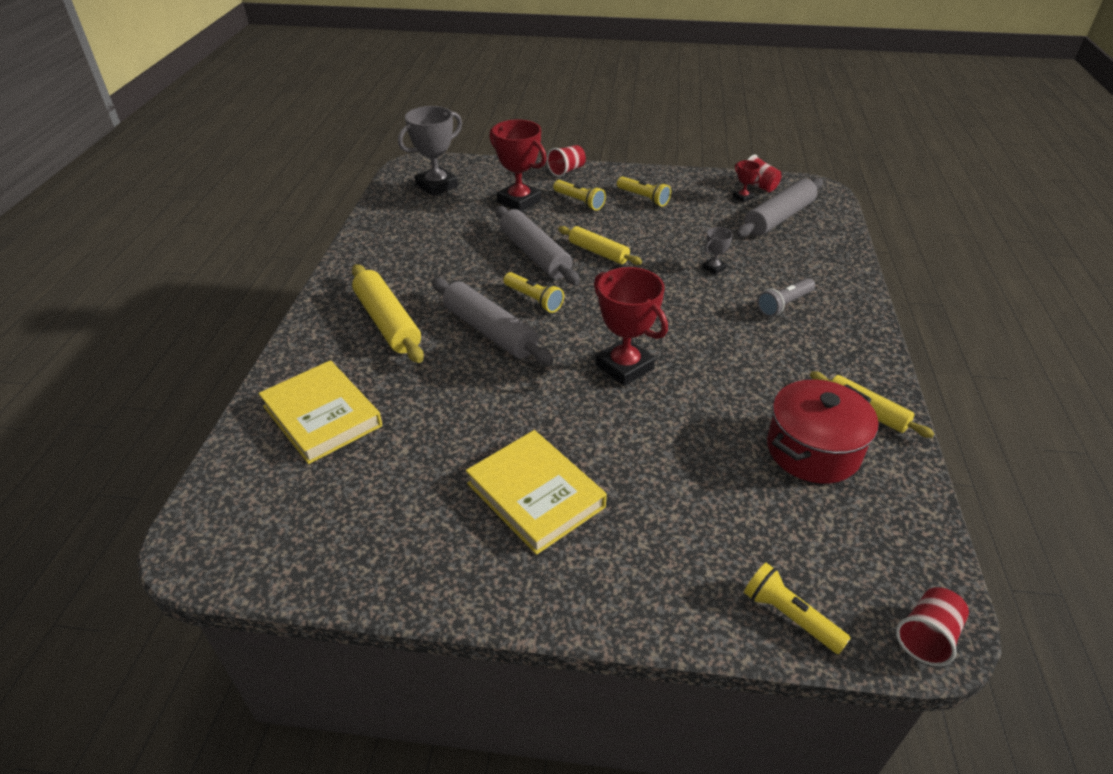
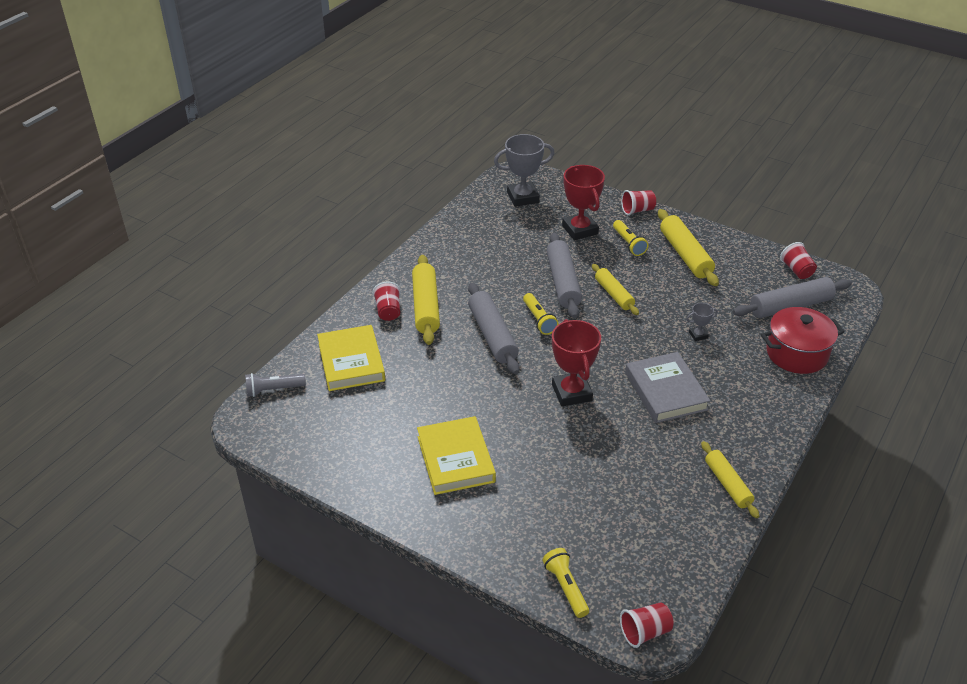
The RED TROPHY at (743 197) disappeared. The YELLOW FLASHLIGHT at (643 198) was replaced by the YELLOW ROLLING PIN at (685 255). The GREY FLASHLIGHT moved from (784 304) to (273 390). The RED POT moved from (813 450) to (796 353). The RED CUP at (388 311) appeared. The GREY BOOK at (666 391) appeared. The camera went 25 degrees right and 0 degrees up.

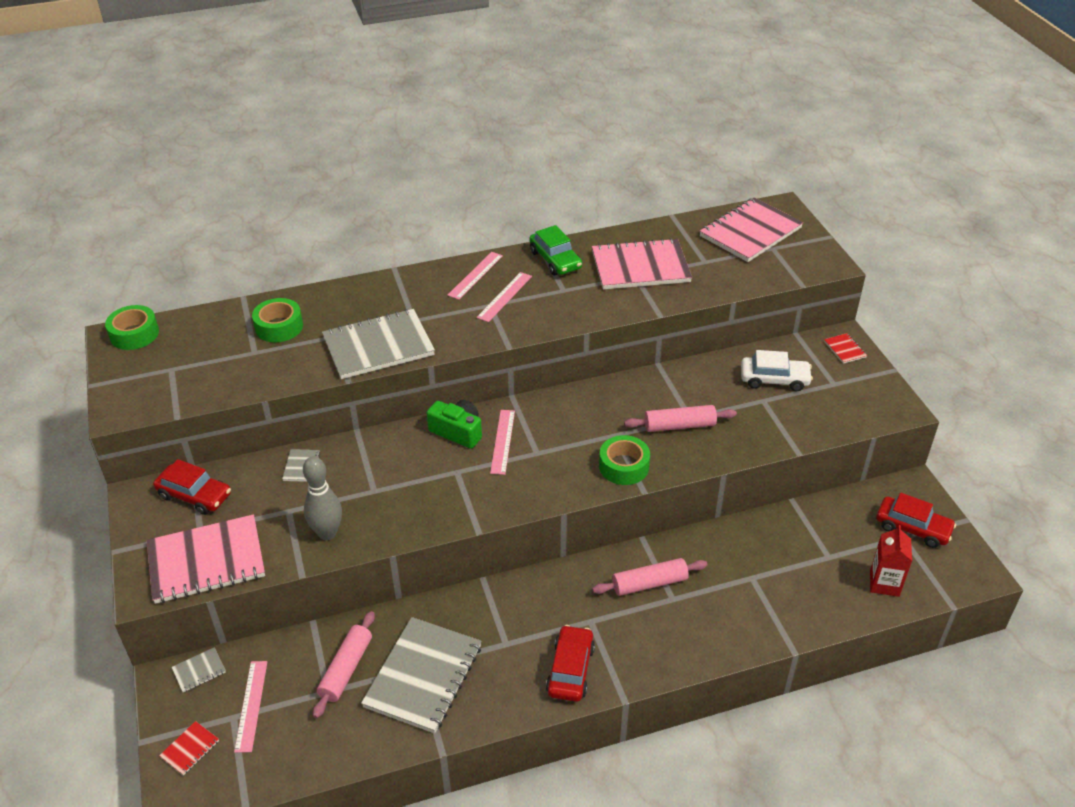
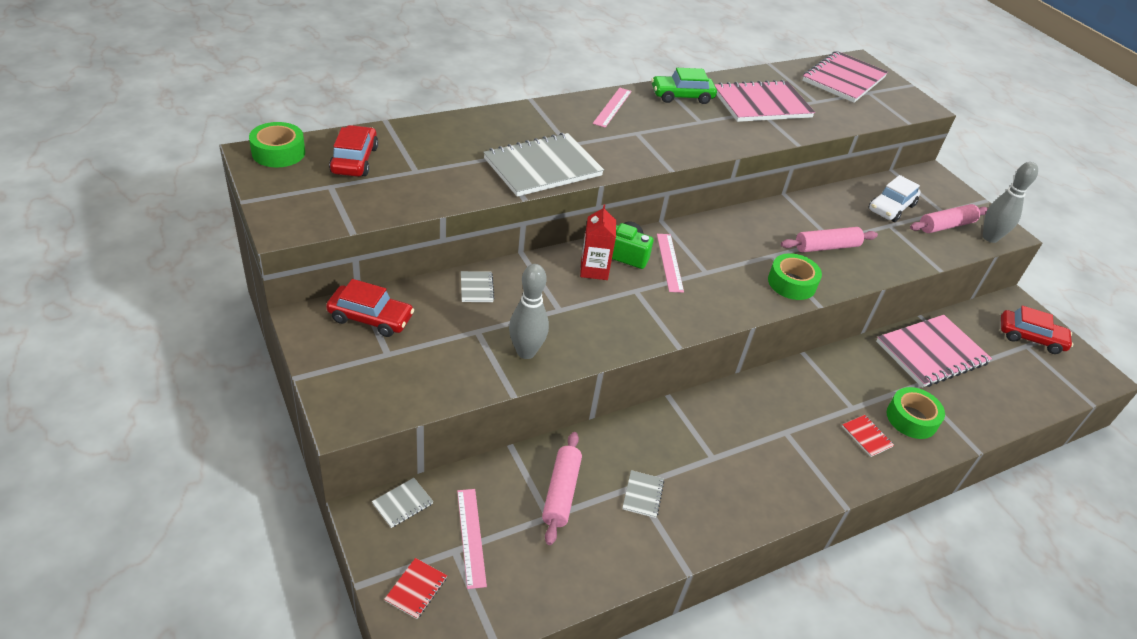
The GREEN CAR at (555 260) turned 120 degrees clockwise. The PINK RULER at (504 296) disappeared. The GREEN TAPE moved from (279 327) to (911 419). The RED NOTEBOOK moved from (845 349) to (867 436). The WHITE CAR at (774 379) turned 135 degrees clockwise. The PINK NOTEBOOK moved from (206 561) to (931 353). The RED CARTON moved from (884 583) to (594 270). The PINK ROLLING PIN moved from (649 583) to (946 226). The GREY NOTEBOOK at (423 676) changed to 0.41 times the size. The RED CAR moved from (570 670) to (354 160). The GREY BOWLING PIN at (990 238) appeared. The camera went 15 degrees left and 0 degrees up.

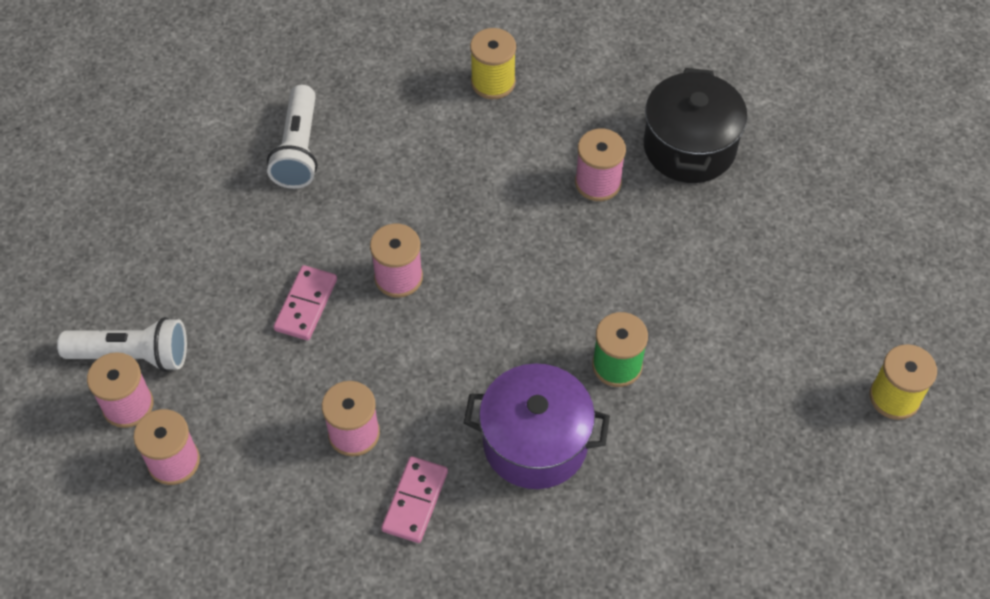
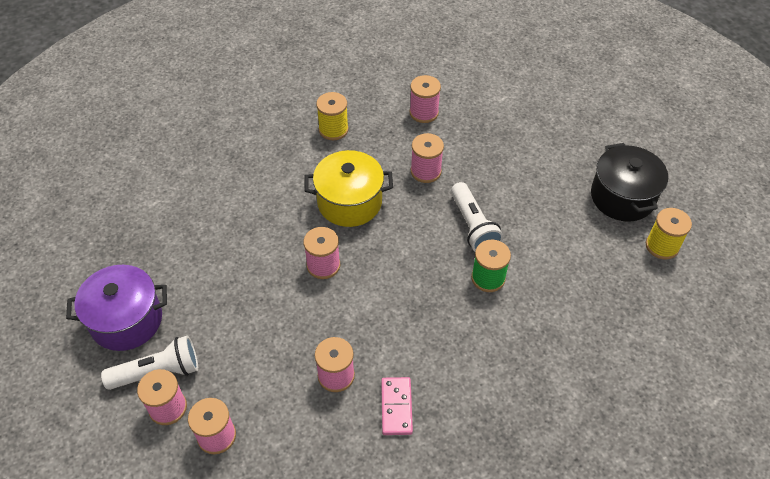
The BLACK POT moved from (689 147) to (622 197). The WHITE FLASHLIGHT moved from (298 149) to (473 226). The PINK DOMINO at (306 305) disappeared. The PURPLE POT moved from (535 442) to (126 320). The PINK SPOOL at (424 112) appeared. The YELLOW POT at (349 202) appeared. The camera went 20 degrees left and 5 degrees down.

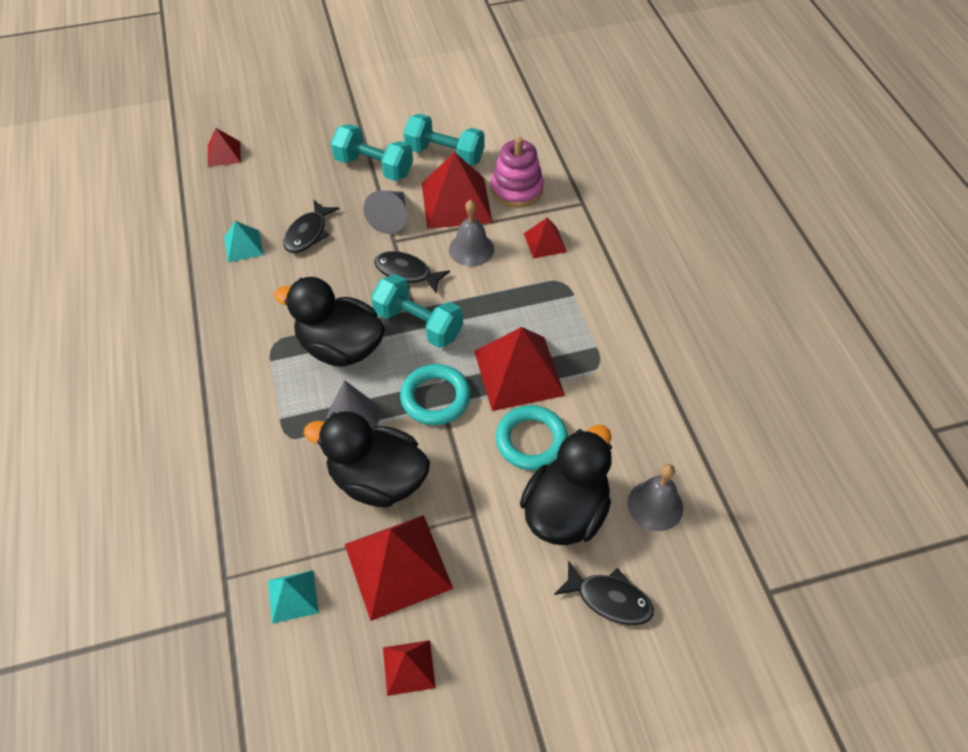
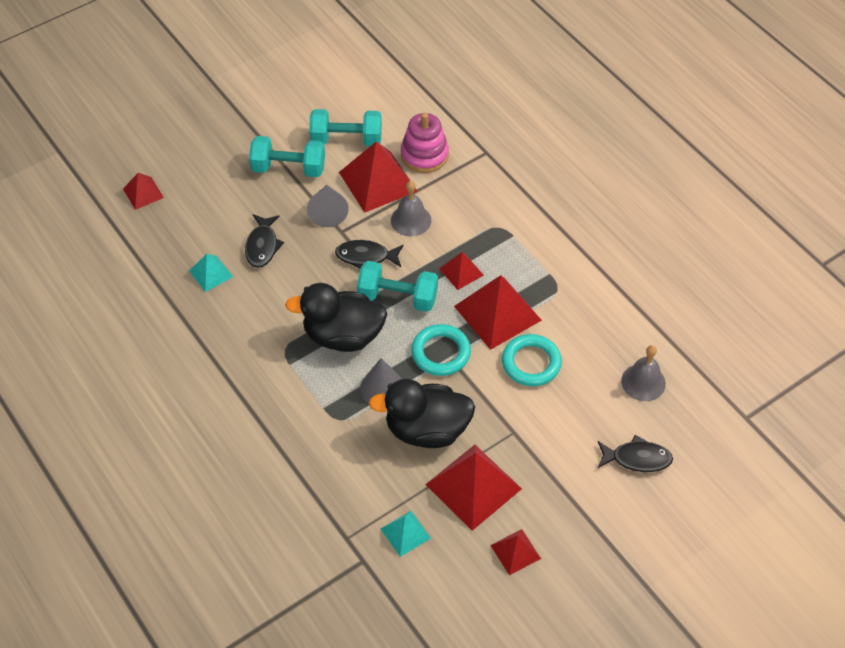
The RED PYRAMID moved from (545 242) to (461 271). The BLACK DUCK at (565 512) disappeared. The camera went 20 degrees left and 0 degrees up.

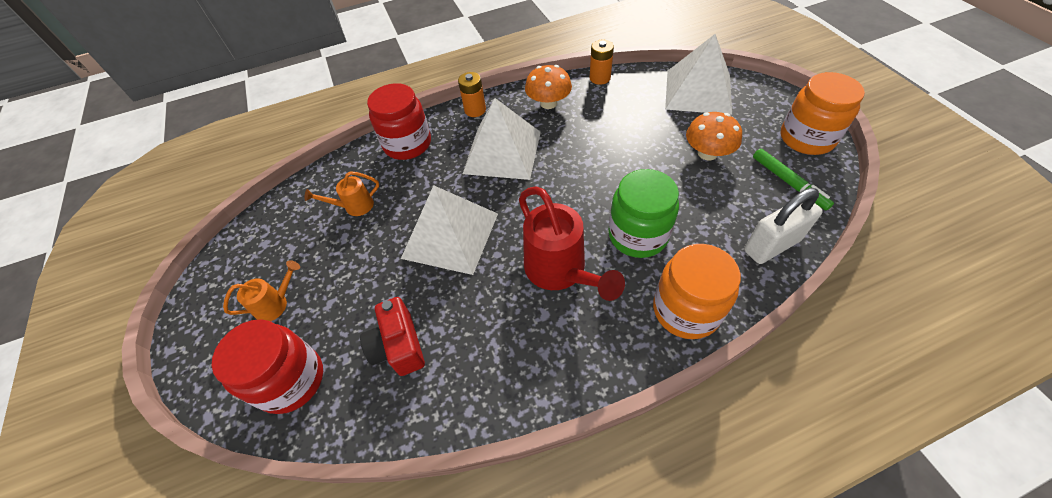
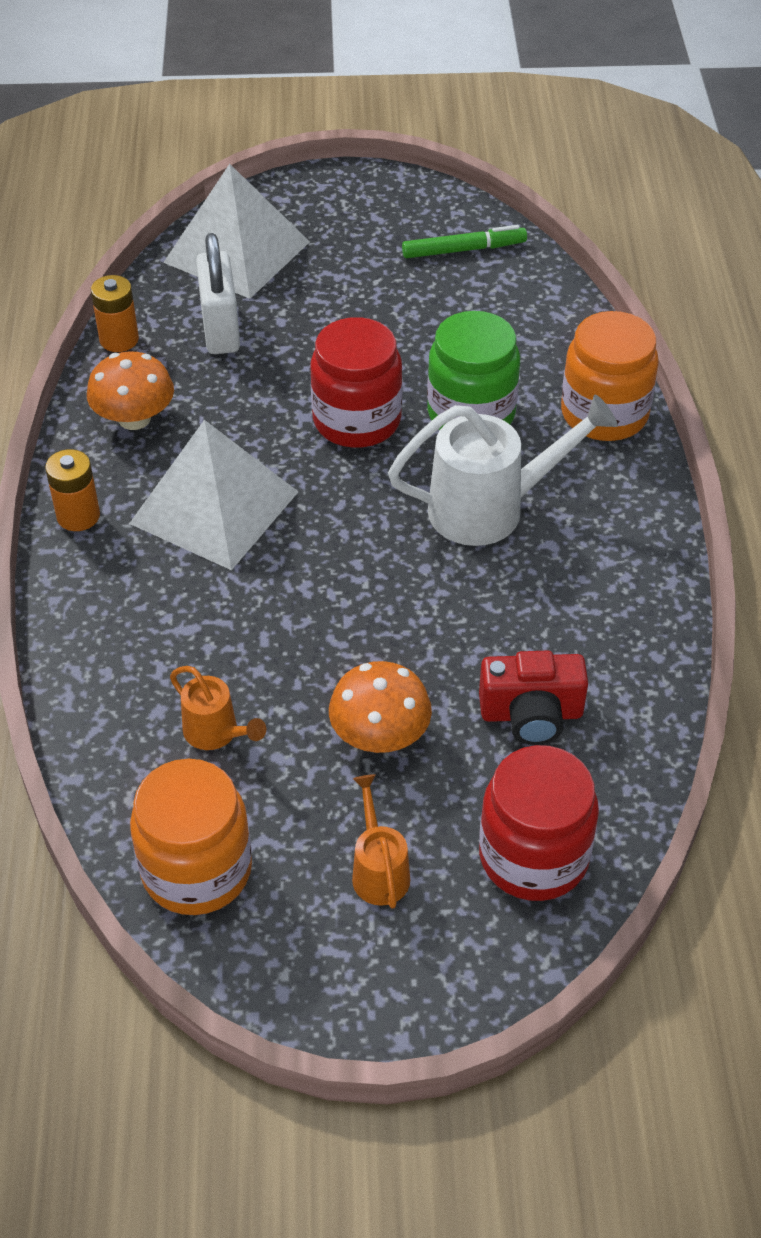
The ORANGE JAR moved from (806 138) to (197 870). The RED JAR moved from (407 144) to (357 420). The ORANGE MUSHROOM moved from (707 153) to (380 735). The ORANGE WATERING CAN at (354 206) turned 45 degrees counterclockwise. The WHITE PYRAMID at (450 235) disappeared. The RED WATERING CAN at (560 271) became the WHITE WATERING CAN at (490 509). The WHITE PADLOCK moved from (771 245) to (220 329). The camera went 75 degrees left and 5 degrees down.

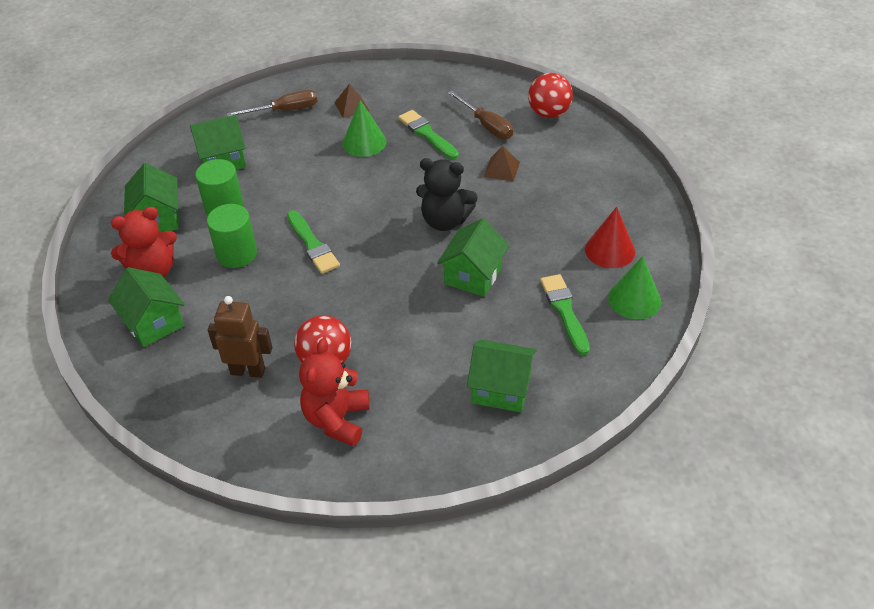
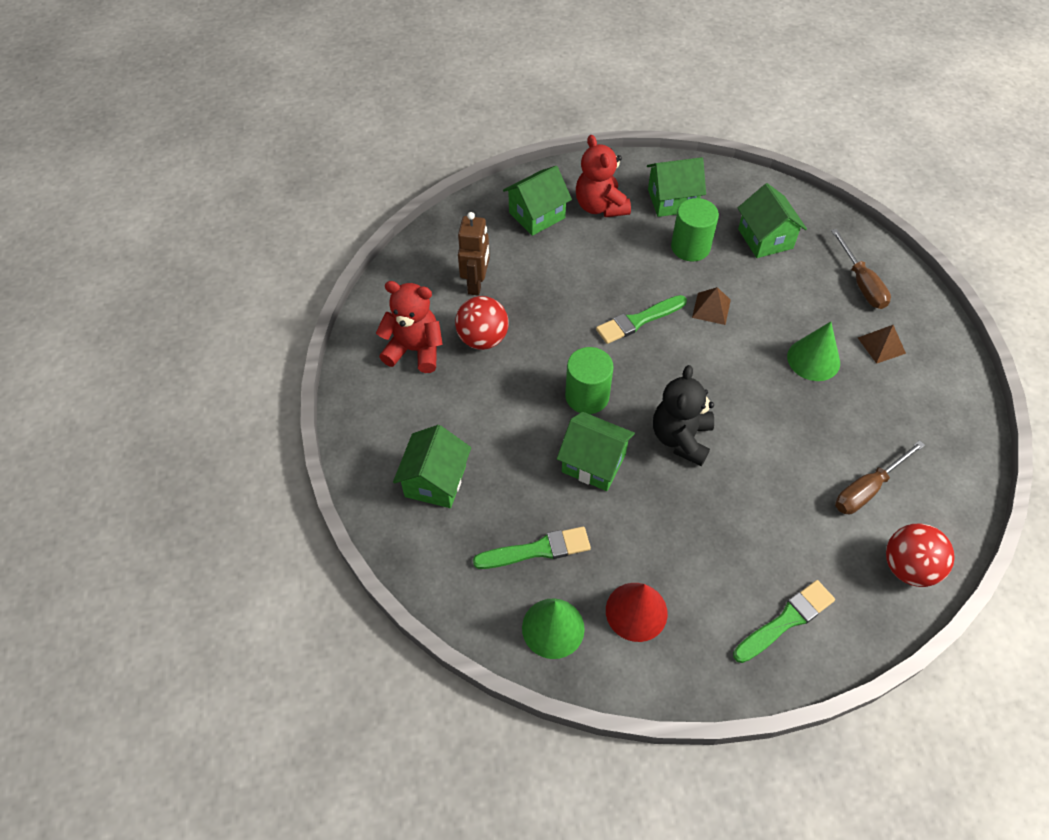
The GREEN BRUSH moved from (427 134) to (786 620). The BROWN PYRAMID moved from (501 169) to (711 308). The GREEN CYLINDER moved from (237 254) to (587 396). The camera went 90 degrees right and 10 degrees up.

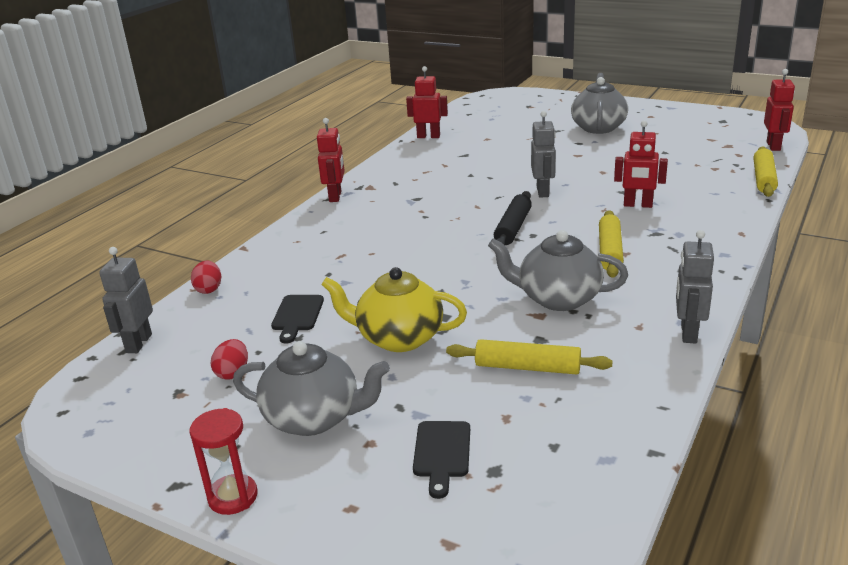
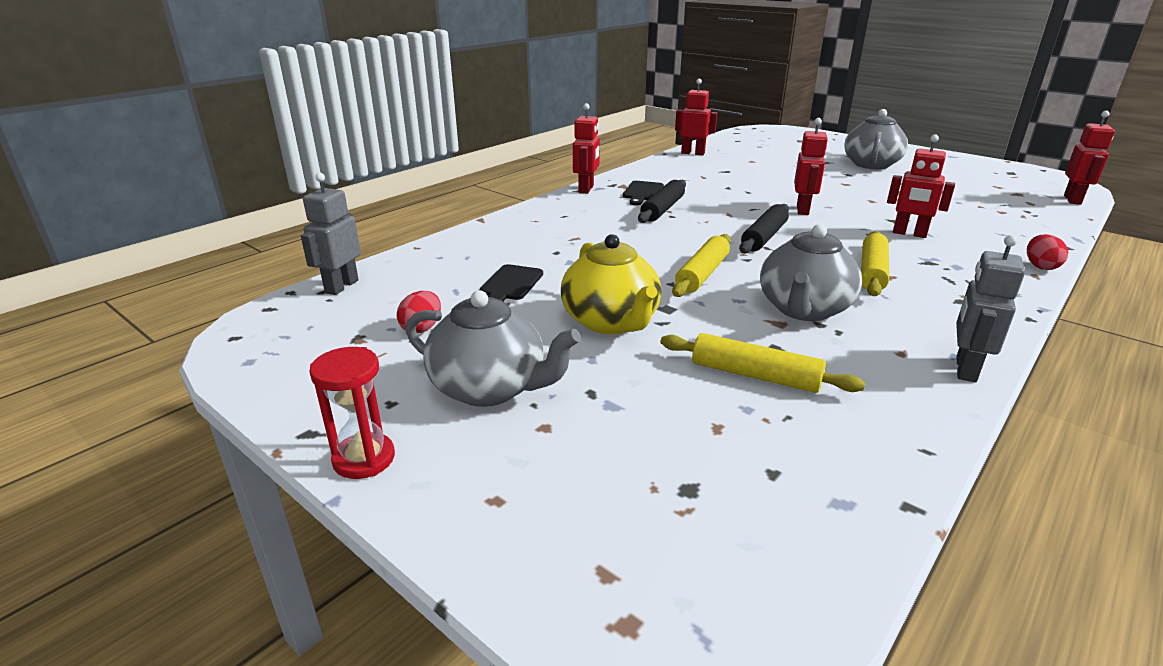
The GREY ROBOT at (543 192) became the RED ROBOT at (803 210). The YELLOW ROLLING PIN moved from (764 179) to (702 274). The GREY TEAPOT at (557 298) turned 90 degrees counterclockwise. The RED EGG moved from (209 289) to (1040 266). The YELLOW TEAPOT at (398 338) turned 135 degrees counterclockwise. The BLACK CUTTING BOARD moved from (442 453) to (642 192). The BLACK ROLLING PIN at (663 209) appeared. The camera went 10 degrees right and 0 degrees up.

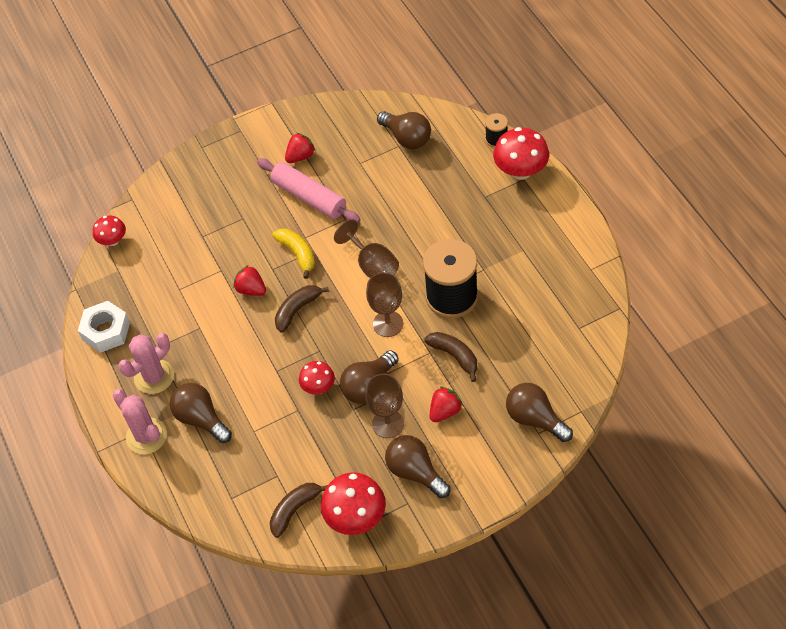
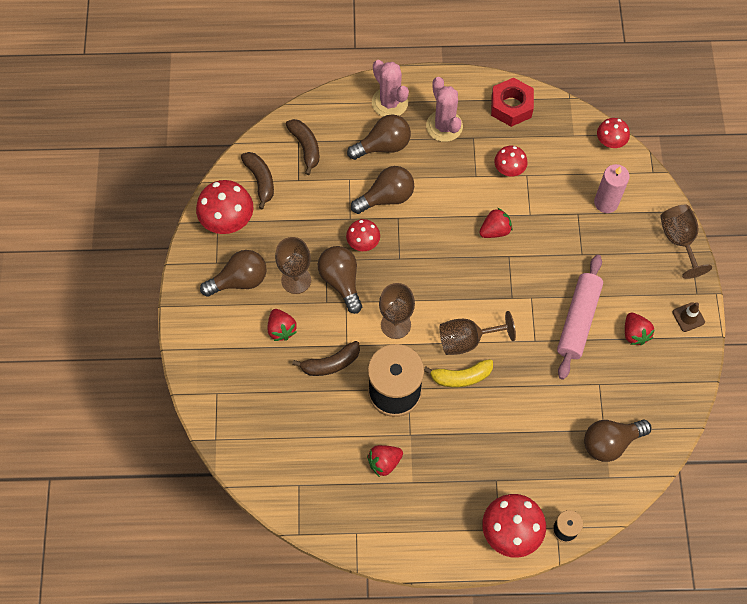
The PINK ROLLING PIN at (309 197) turned 45 degrees counterclockwise. The YELLOW BANANA moved from (298 254) to (461 377). The BROWN BANANA moved from (297 310) to (305 147). The WHITE NUT at (106 331) became the RED NUT at (511 106). The BROWN LIGHT BULB moved from (535 419) to (386 197). The PINK CACTUS at (146 436) turned 75 degrees clockwise. The RED MUSHROOM at (509 169) appeared. The PINK CANDLE at (606 202) appeared. The BROWN GOBLET at (679 240) appeared. The BROWN TRAFFIC CONE at (688 317) appeared. The RED STRAWBERRY at (384 462) appeared. The camera went 110 degrees right and 10 degrees up.

